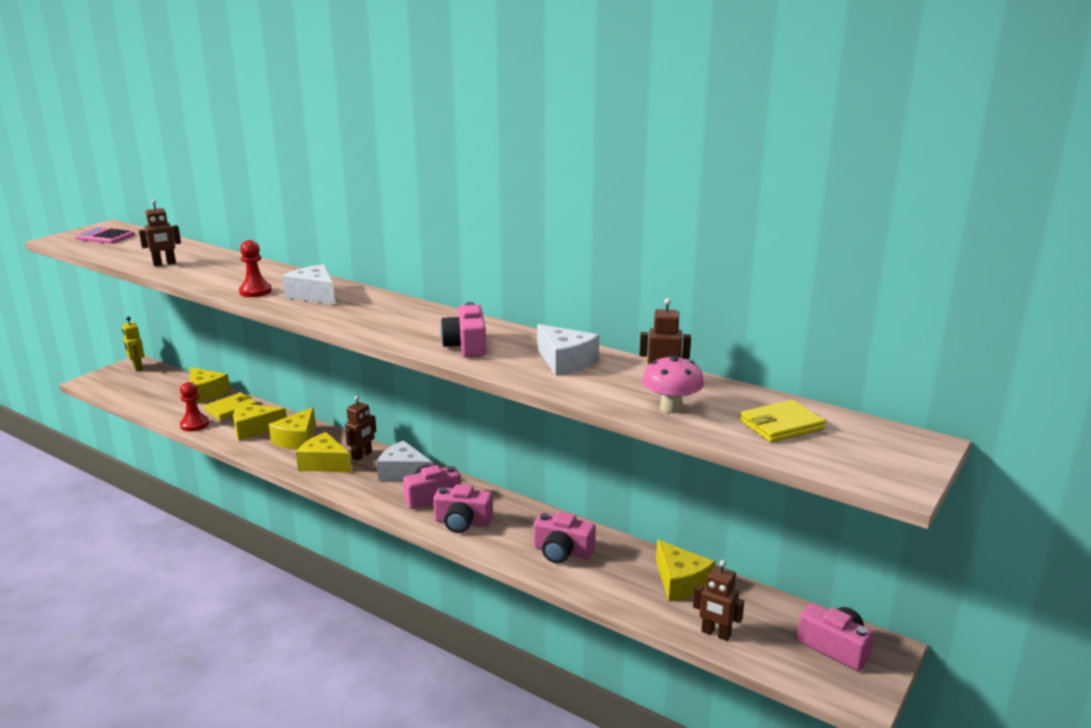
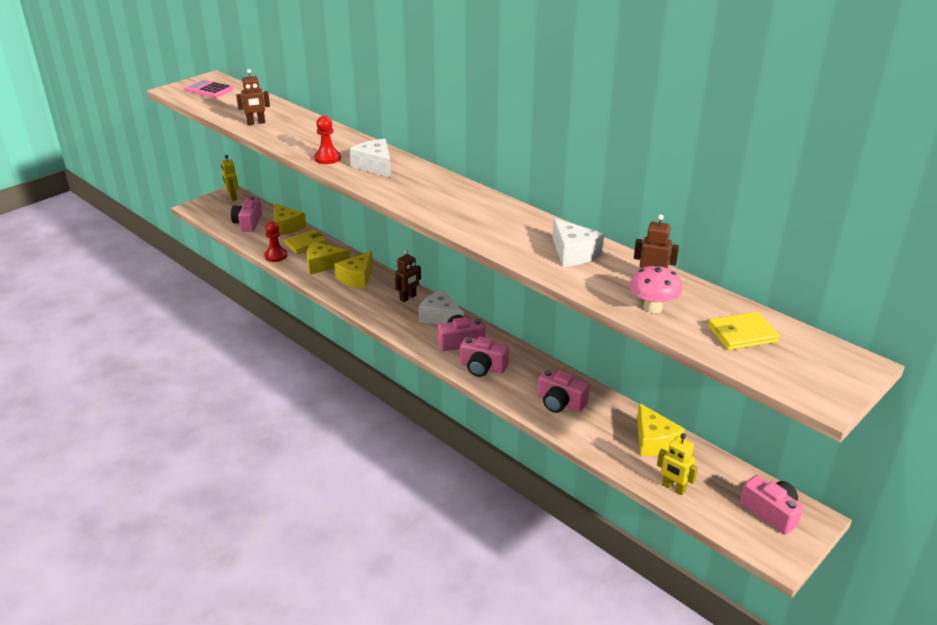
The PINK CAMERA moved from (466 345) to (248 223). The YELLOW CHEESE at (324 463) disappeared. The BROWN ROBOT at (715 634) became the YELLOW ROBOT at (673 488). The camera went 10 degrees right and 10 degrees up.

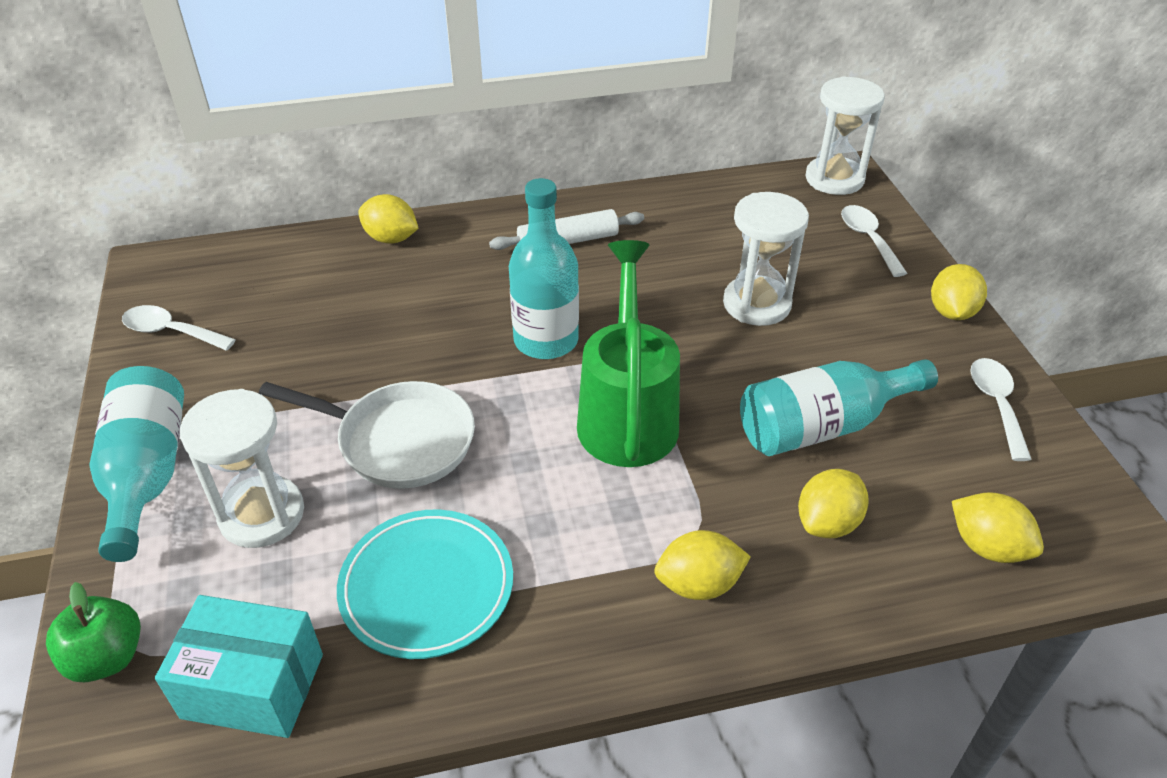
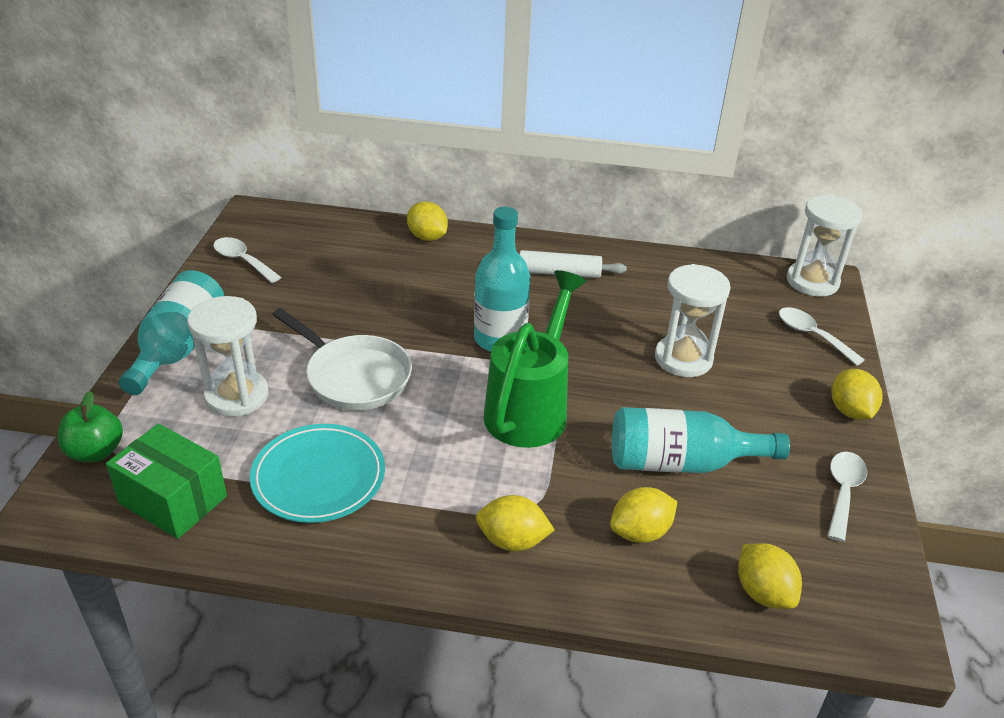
The WHITE SPOON at (868 239) turned 45 degrees counterclockwise. The YELLOW LEMON at (951 312) turned 45 degrees counterclockwise. The TURQUOISE BOX at (253 686) became the GREEN BOX at (173 500). The camera went 20 degrees right and 5 degrees down.

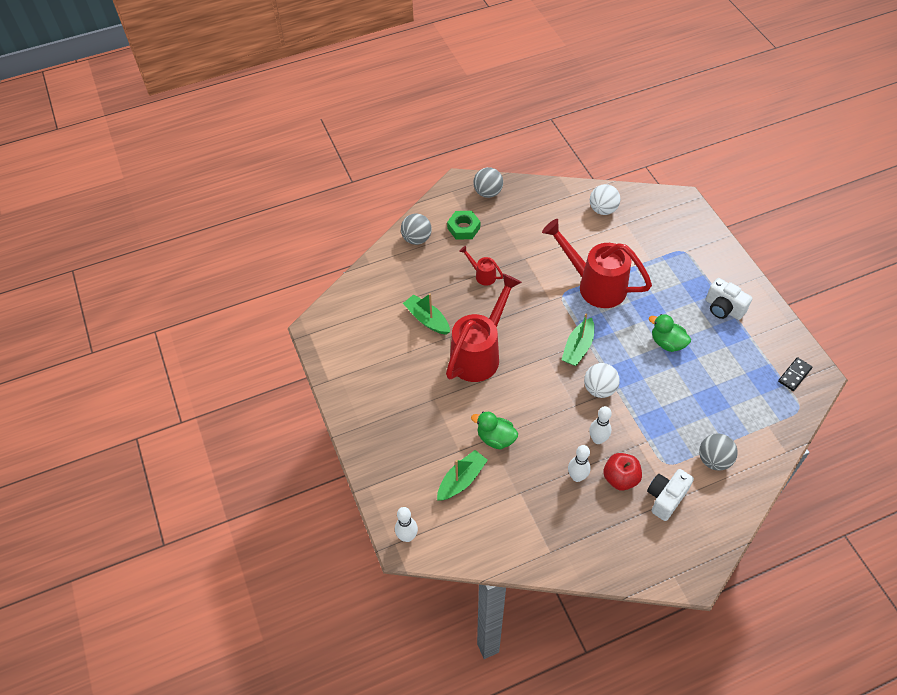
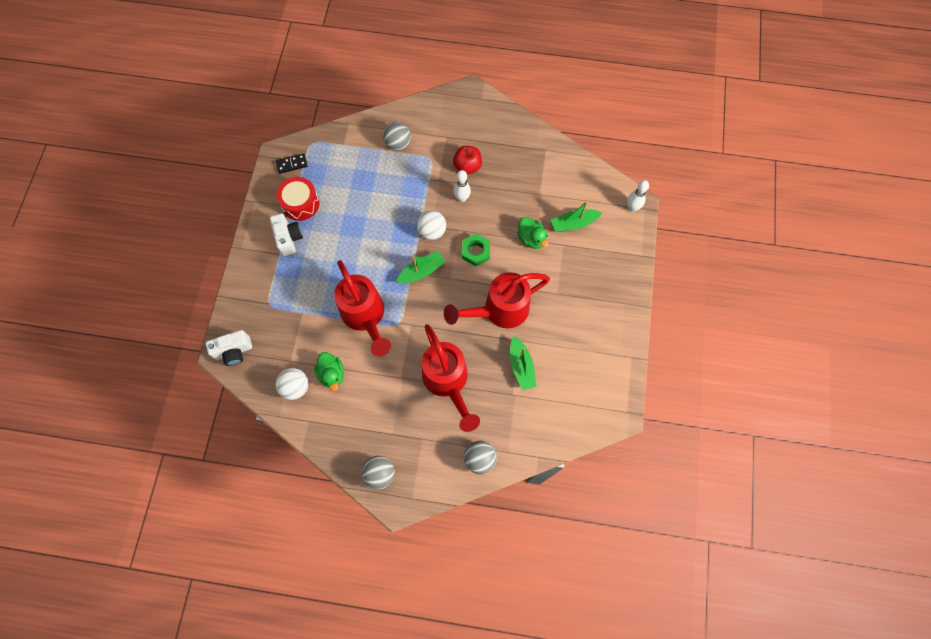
The GREEN NUT moved from (463 228) to (475 251). The RED WATERING CAN at (482 275) changed to 2.26 times the size. The GREEN DUCK moved from (667 343) to (332 374). The WHITE BOWLING PIN at (577 477) disappeared. The WHITE CAMERA moved from (665 498) to (234 351). The RED DRUM at (300 203) appeared. The camera went 150 degrees left and 15 degrees up.

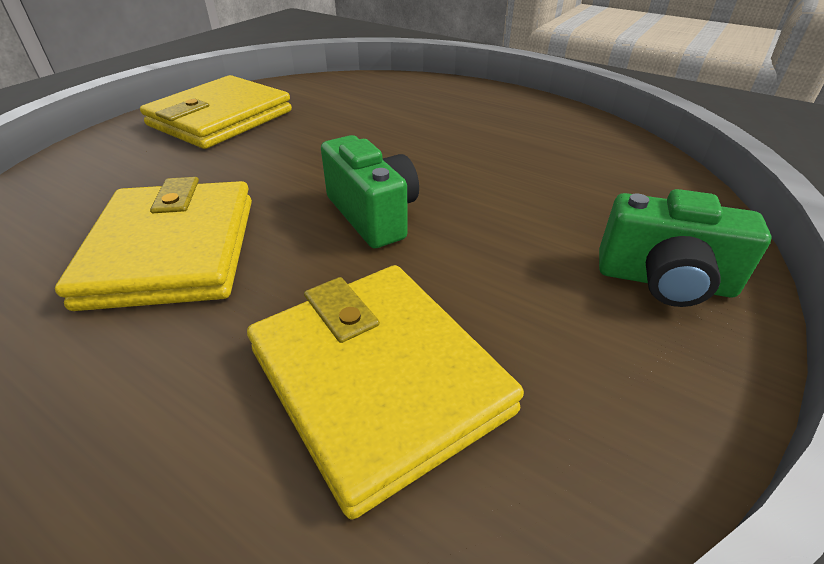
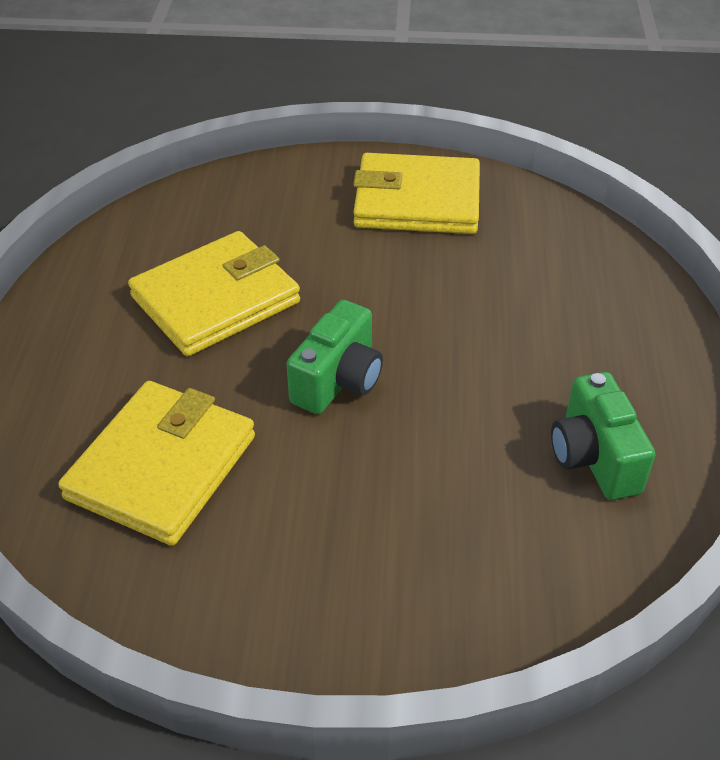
The GREEN CAMERA moved from (664 281) to (594 457). The camera went 60 degrees right and 5 degrees up.

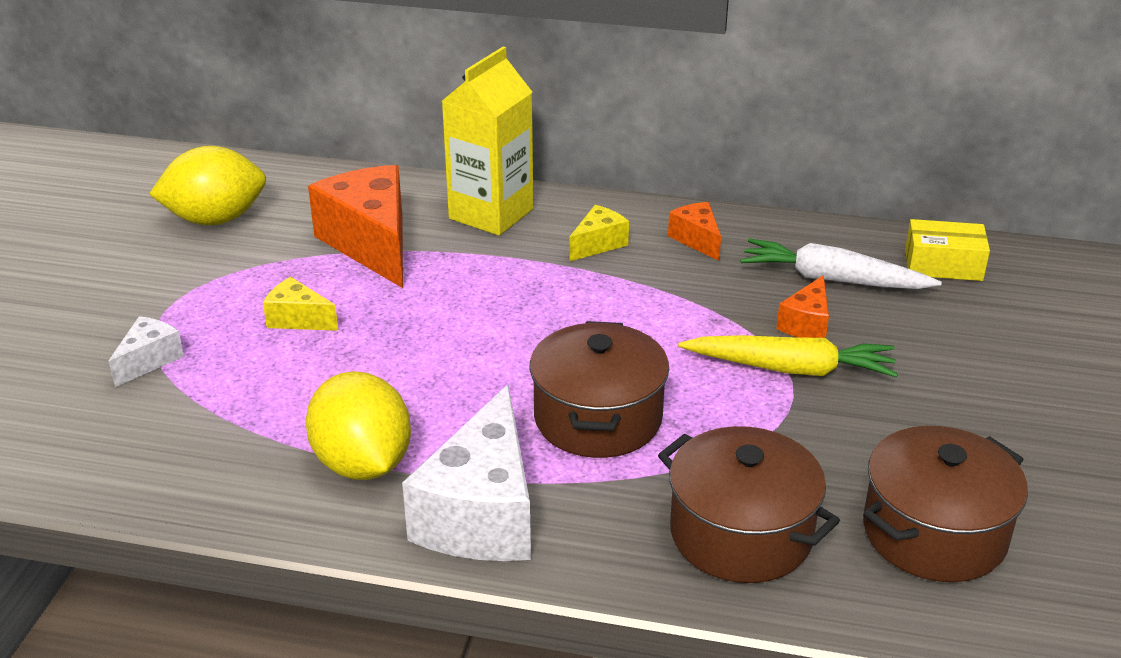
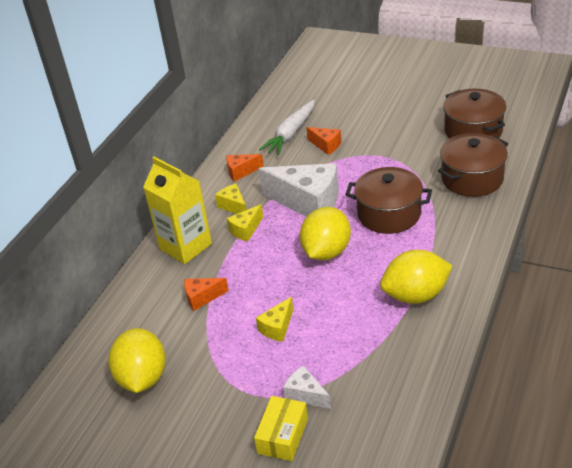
The ORANGE CHEESE at (372 244) changed to 0.49 times the size. The YELLOW BOX moved from (943 265) to (283 436). The YELLOW CARROT at (790 369) disappeared. The WHITE CHEESE moved from (482 514) to (308 202). The YELLOW CHEESE at (246 230) appeared. The YELLOW LEMON at (326 252) appeared. The camera went 75 degrees left and 5 degrees up.

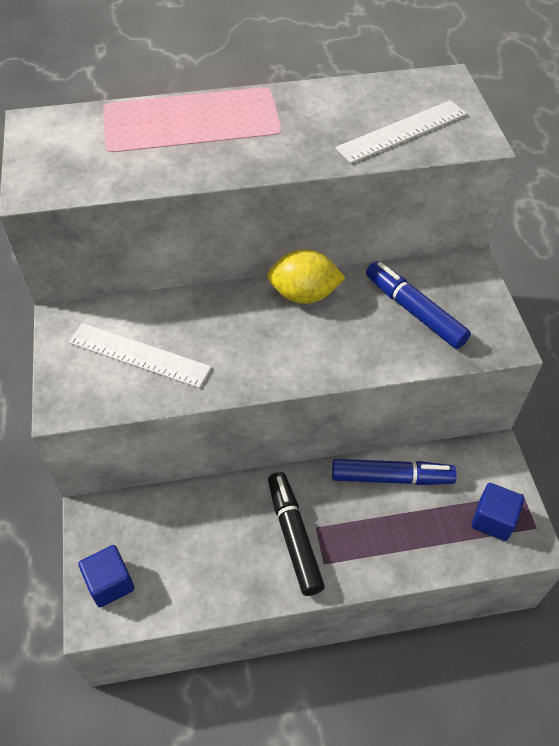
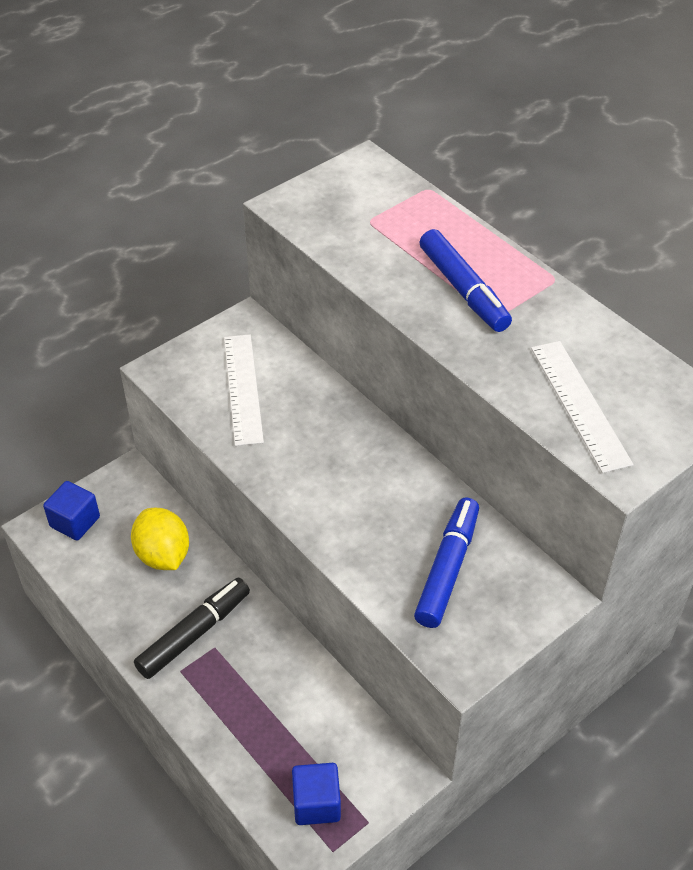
The WHITE RULER at (402 131) turned 45 degrees clockwise. The YELLOW LEMON moved from (304 294) to (163 555). The BLUE MARKER moved from (391 477) to (463 290). The camera went 60 degrees right and 5 degrees down.

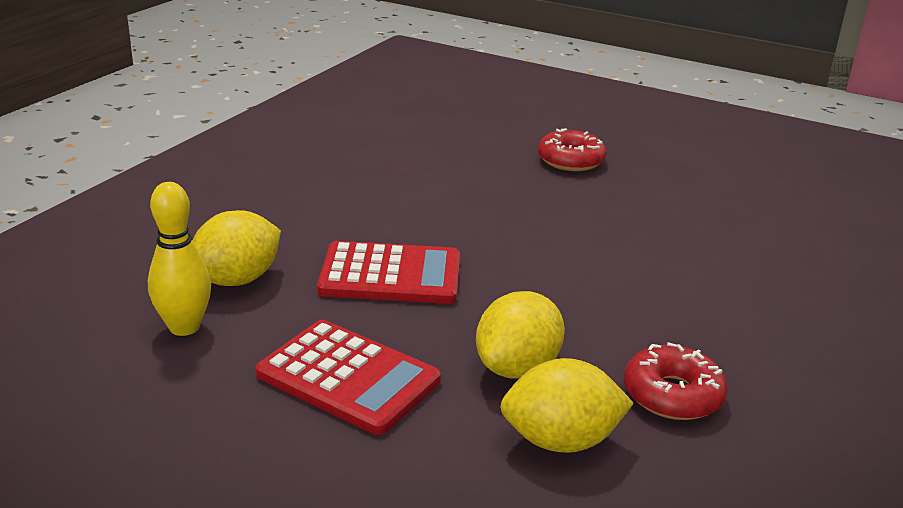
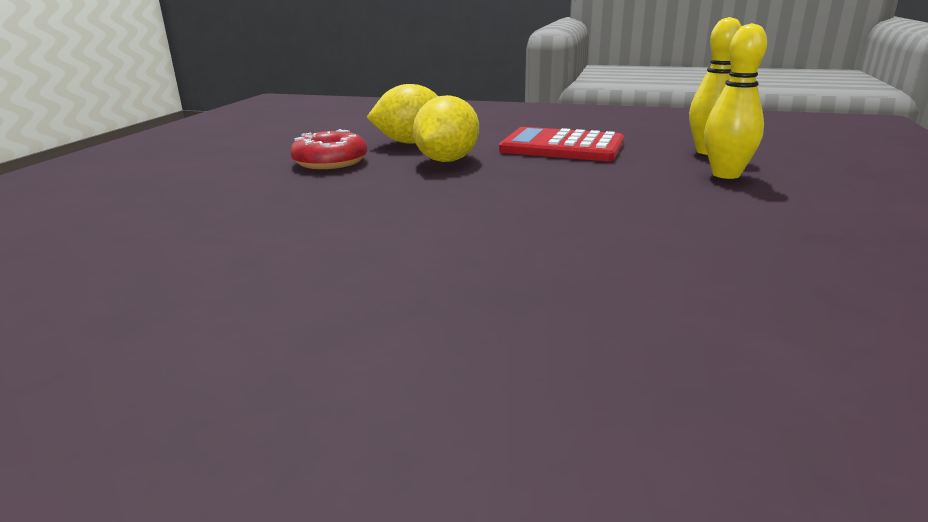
The RED DONUT at (570 160) disappeared. The YELLOW LEMON at (237 280) was replaced by the YELLOW BOWLING PIN at (726 174). The RED CALCULATOR at (390 275) disappeared. The camera went 170 degrees right and 5 degrees down.

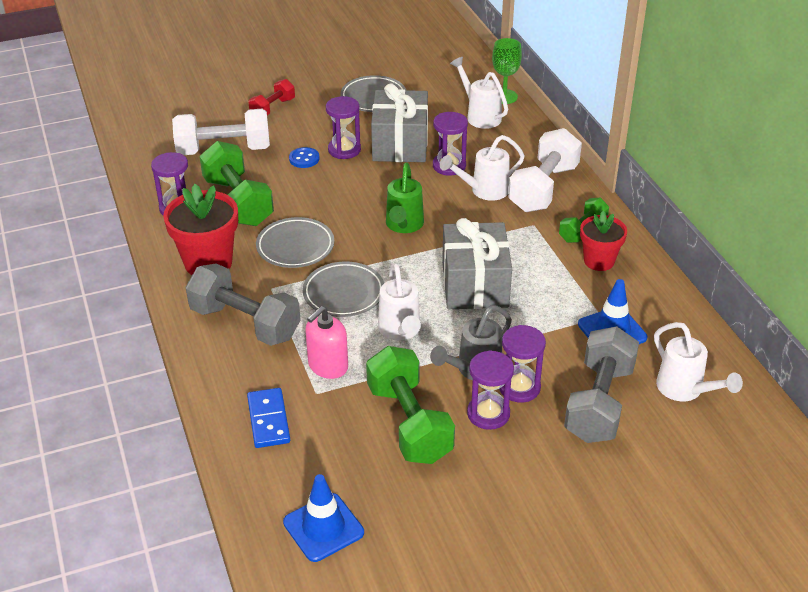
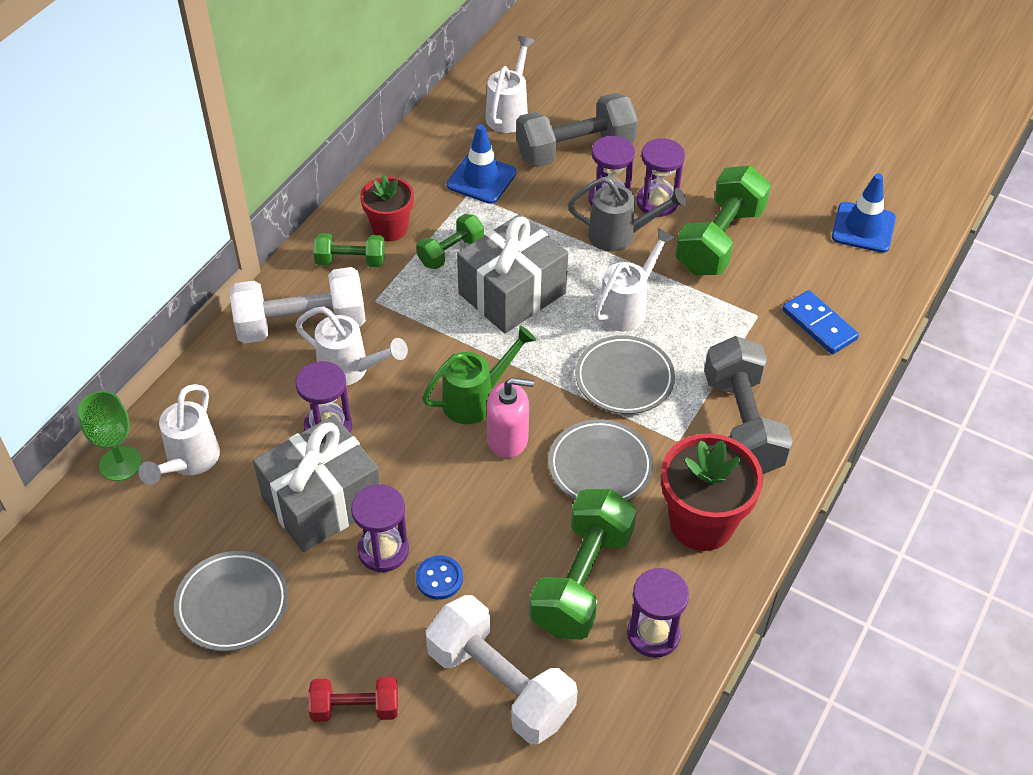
The PINK SOAP DISPENSER moved from (328 366) to (508 439). The BLUE DOMINO at (269 420) turned 75 degrees counterclockwise. The GREEN DUMBBELL at (451 252) appeared. The camera went 130 degrees left and 10 degrees up.

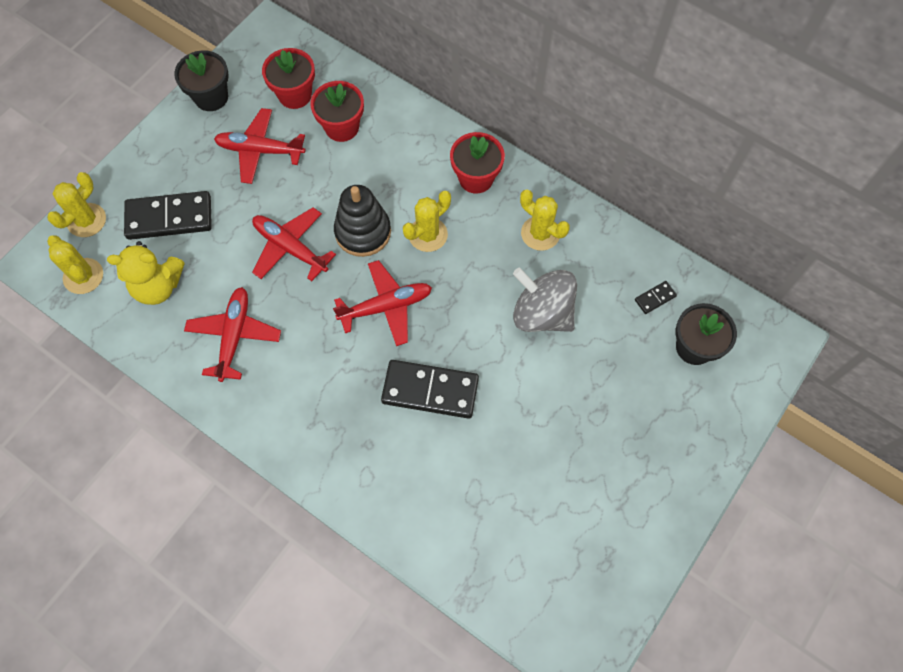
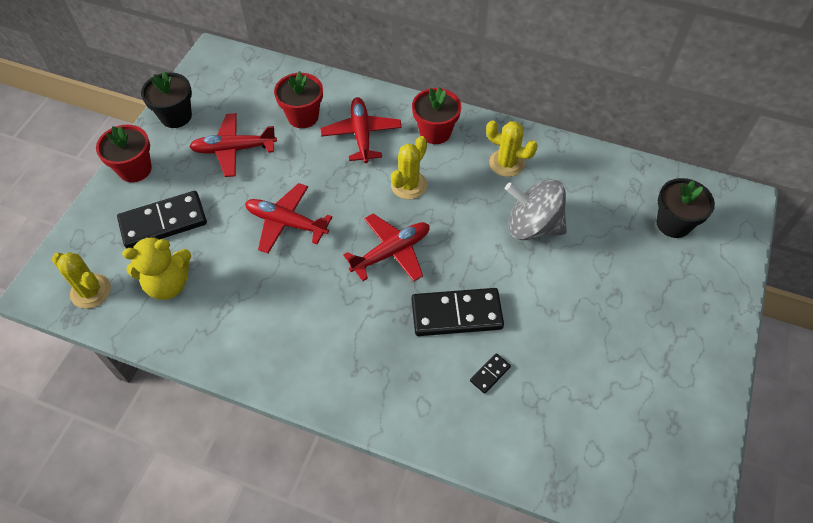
The RED FLOWER POT moved from (295 95) to (135 169). The YELLOW CACTUS at (86 220) disappeared. The BLACK STACKING TOY at (363 232) disappeared. The BLACK DOMINO moved from (655 298) to (490 374). The RED PLANE moved from (234 336) to (361 134). The camera went 15 degrees left and 10 degrees down.

